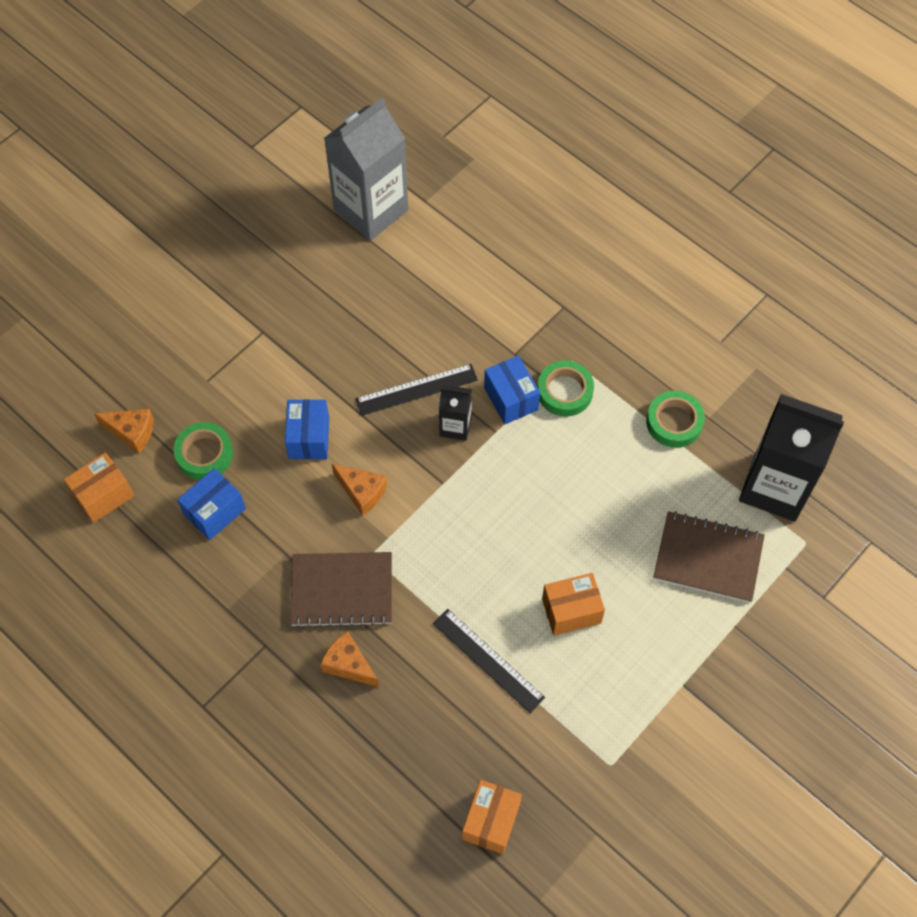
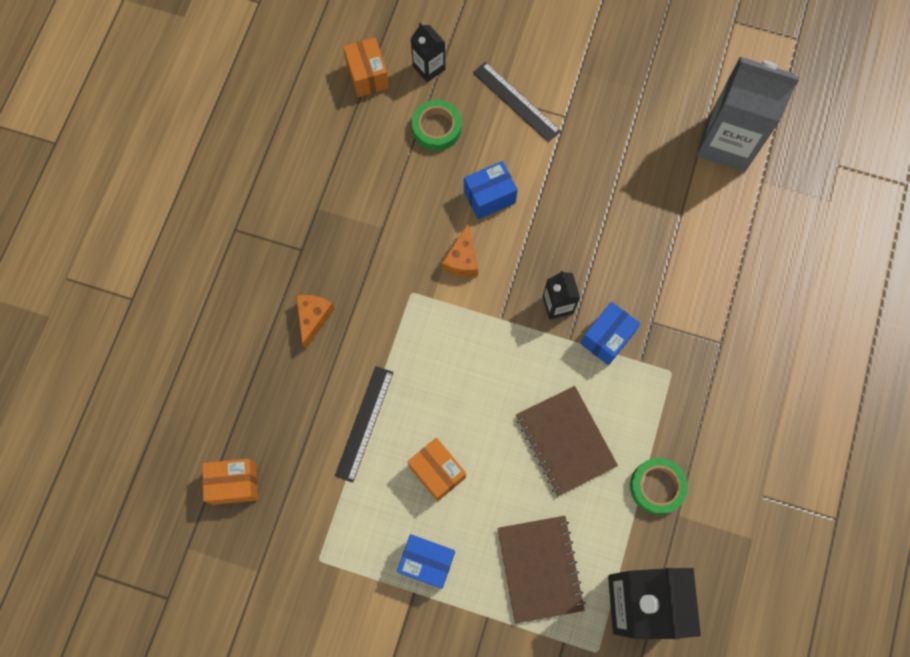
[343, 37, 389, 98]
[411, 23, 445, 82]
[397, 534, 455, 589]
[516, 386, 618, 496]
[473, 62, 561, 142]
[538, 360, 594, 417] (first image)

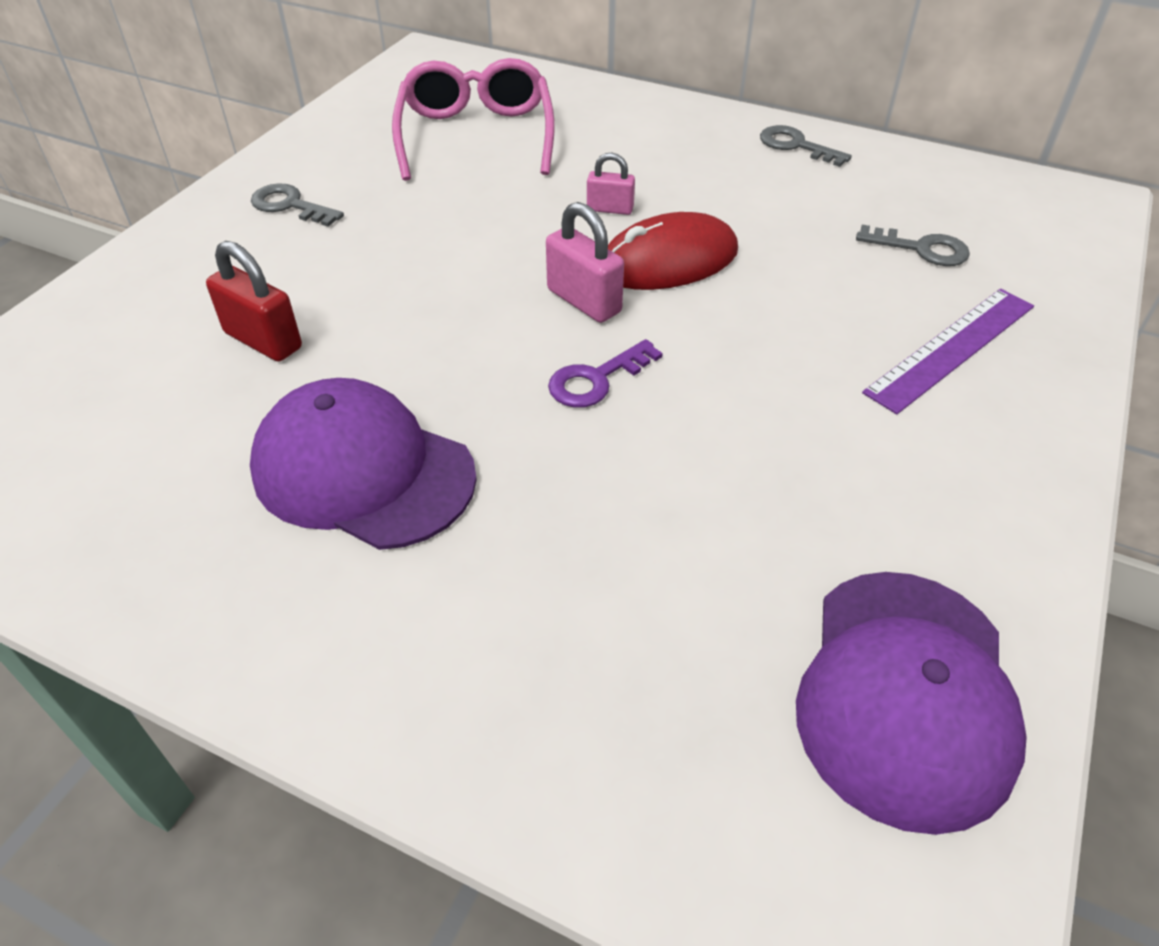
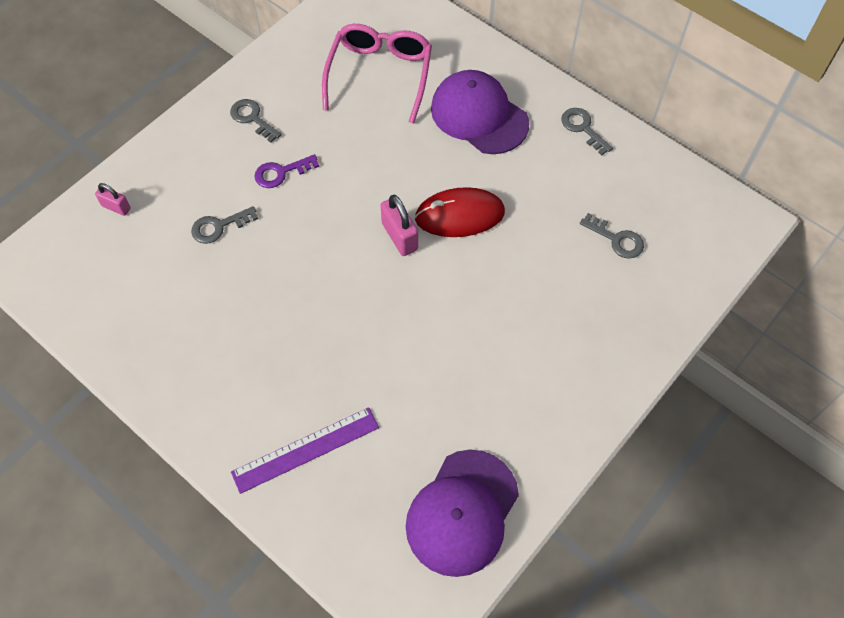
[191, 206, 258, 244]
[431, 70, 529, 154]
[254, 154, 319, 188]
[95, 183, 131, 216]
[231, 407, 379, 494]

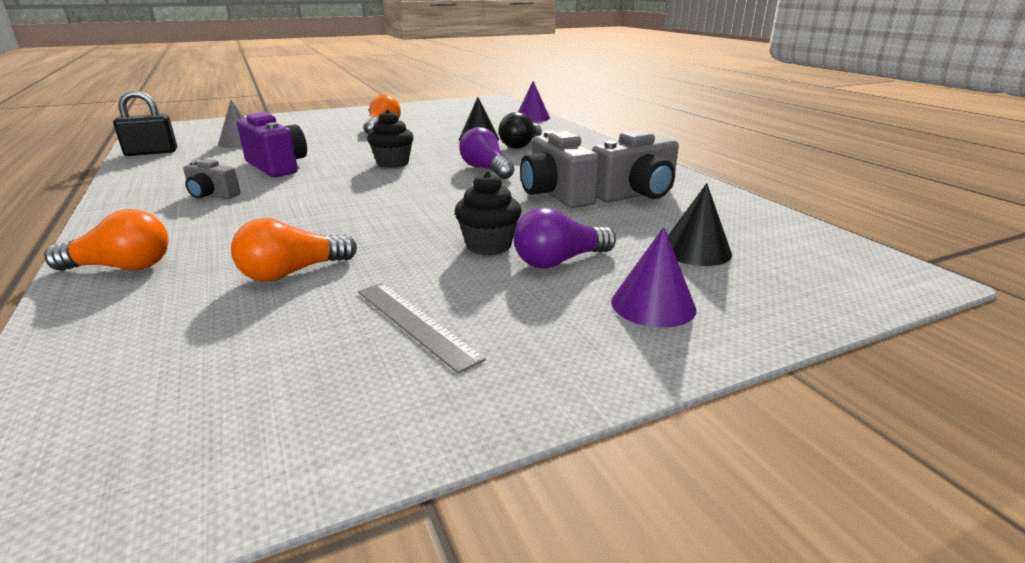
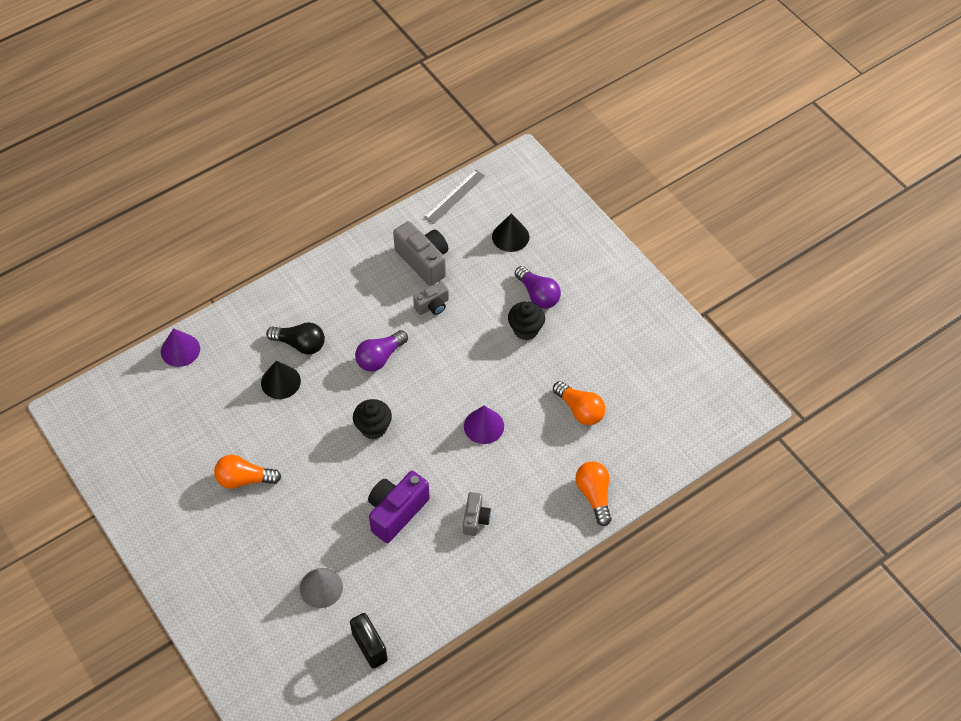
[424, 169, 485, 224]
[413, 282, 449, 315]
[464, 406, 504, 444]

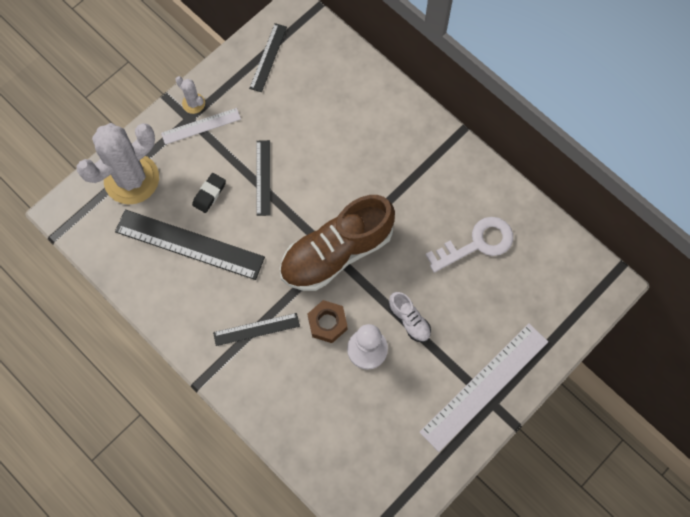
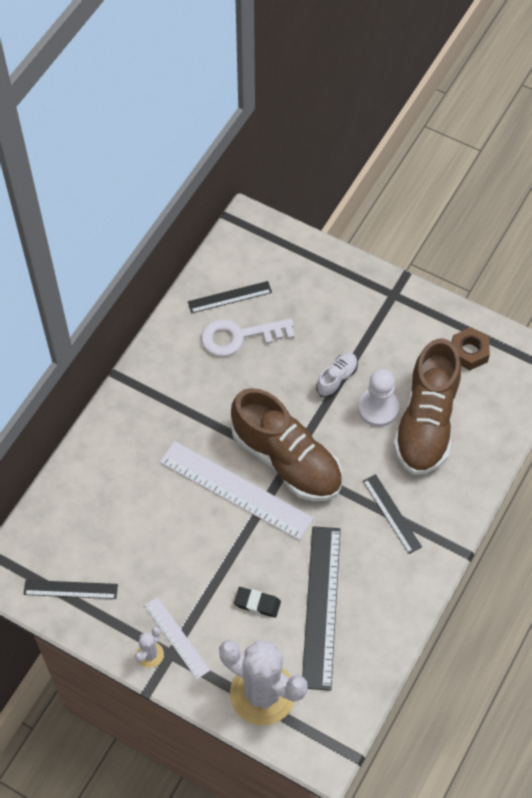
[188, 281, 272, 313]
[451, 327, 490, 370]
[160, 441, 314, 540]
[201, 318, 295, 356]
[394, 339, 461, 475]

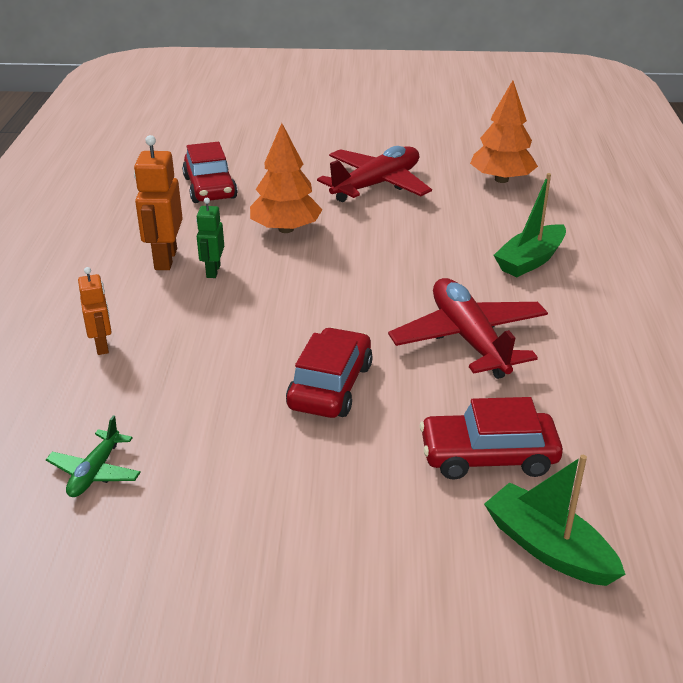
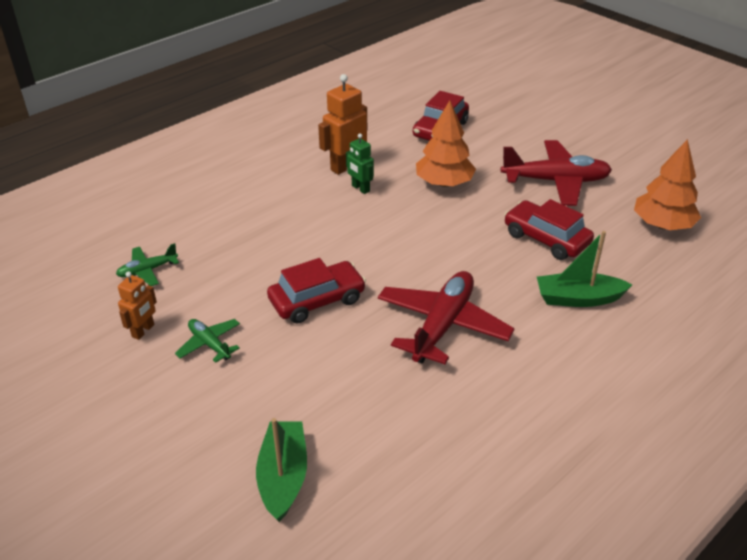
[118, 271, 157, 340]
[346, 133, 374, 194]
[504, 199, 594, 260]
[175, 319, 240, 363]

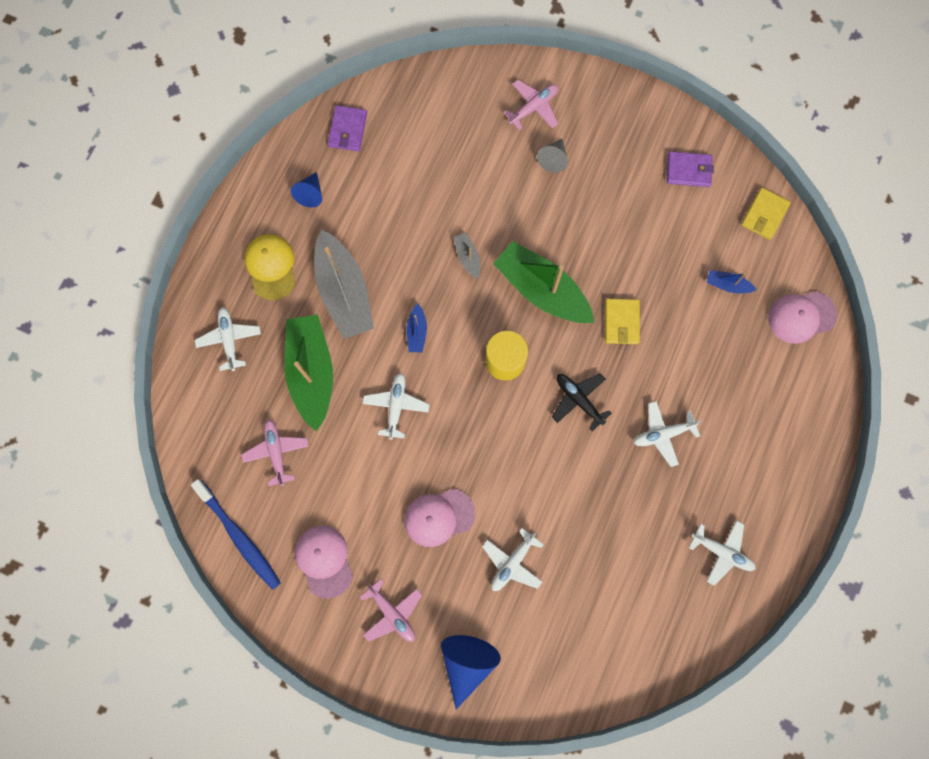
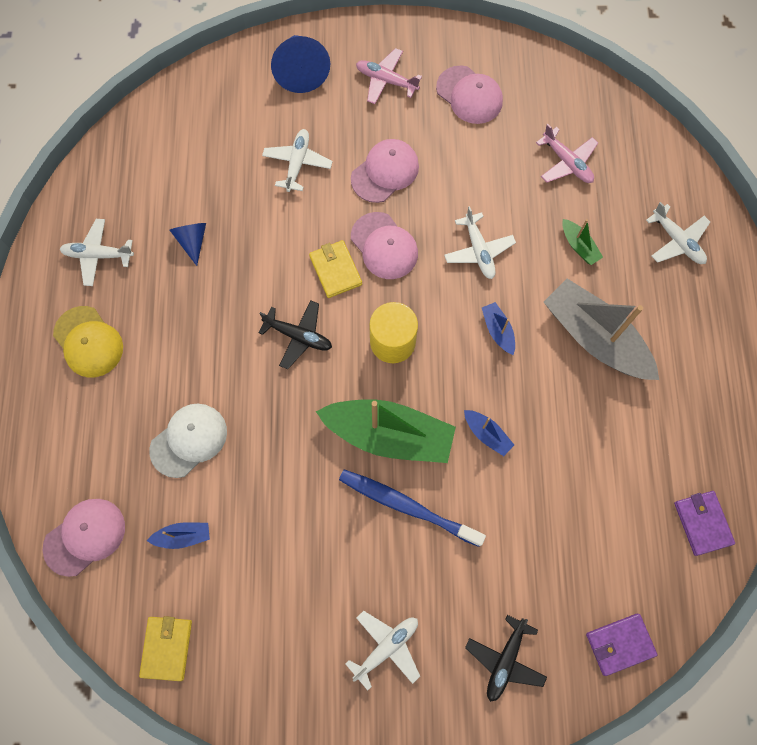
[339, 469, 486, 547]
[53, 306, 123, 377]
[562, 219, 603, 265]
[170, 223, 206, 266]
[464, 410, 514, 456]
[465, 615, 547, 702]
[537, 139, 568, 173] (first image)
[309, 240, 362, 298]
[345, 611, 420, 691]
[586, 614, 658, 676]
[149, 404, 227, 478]
[351, 212, 418, 279]

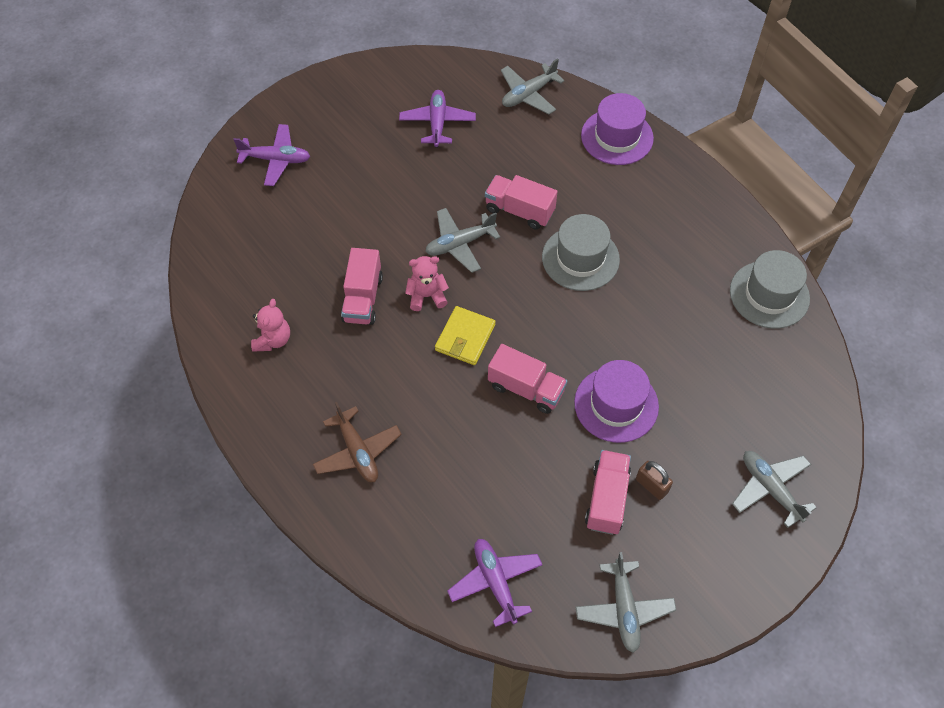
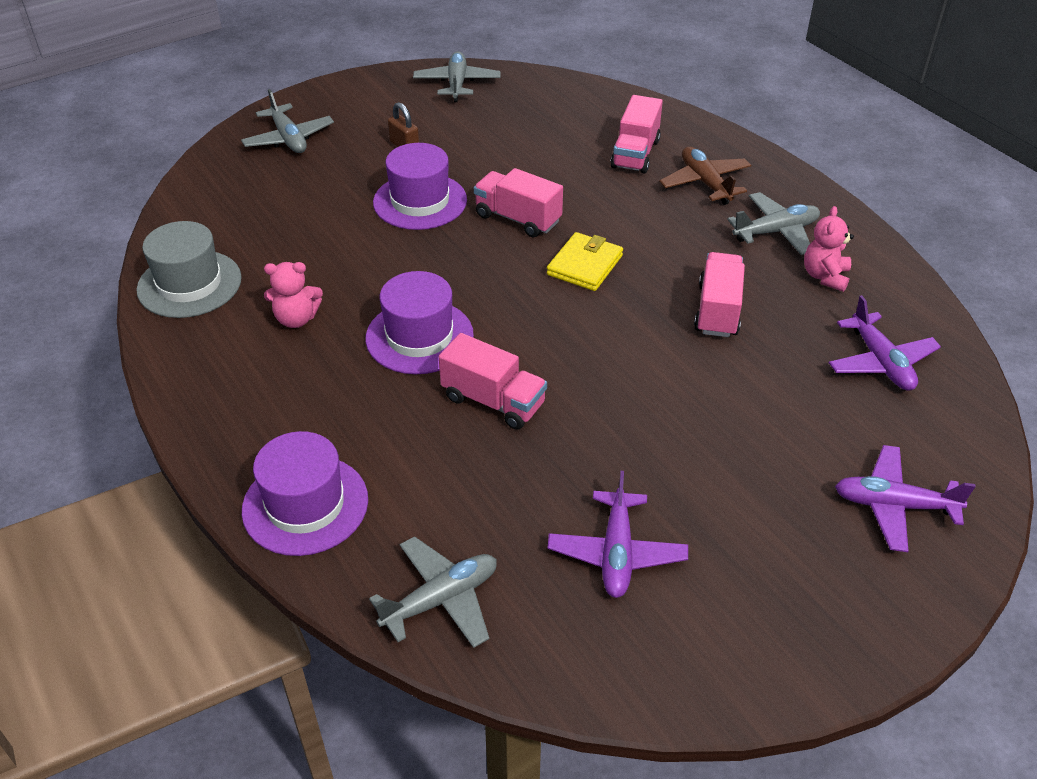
[264, 262, 323, 328]
[727, 192, 820, 255]
[829, 295, 941, 391]
[366, 271, 474, 374]
[610, 95, 663, 173]

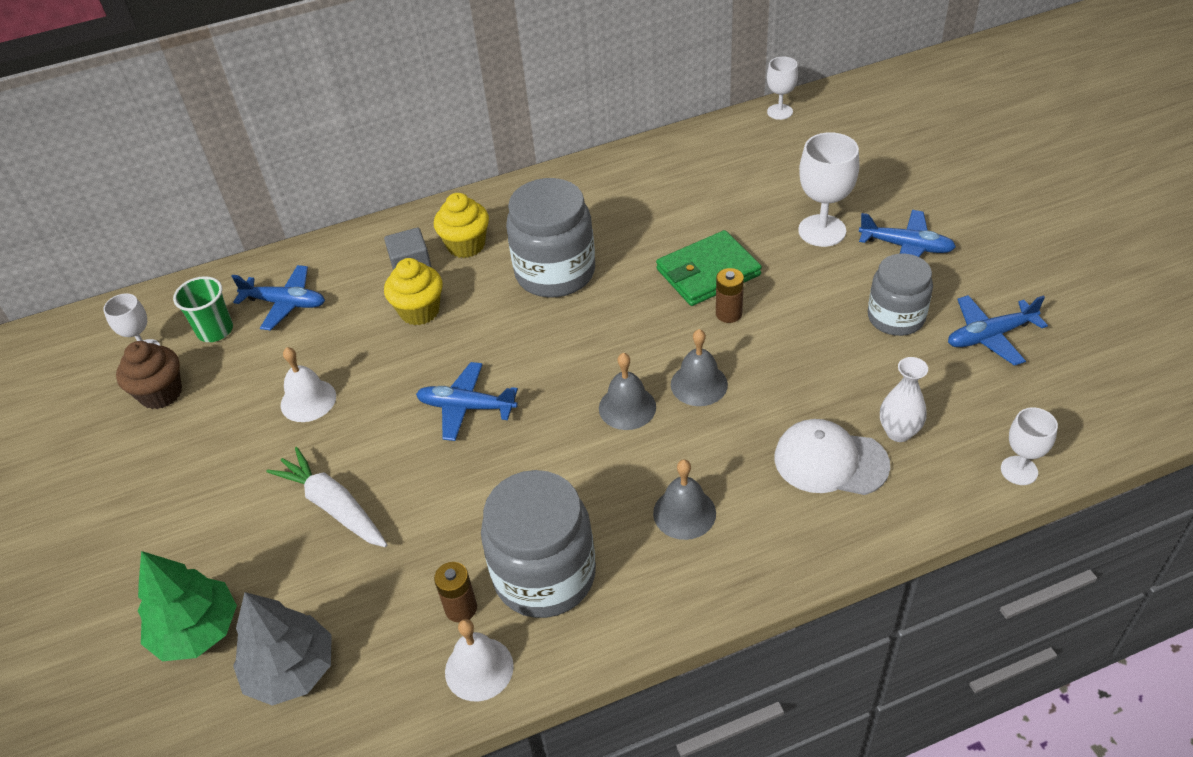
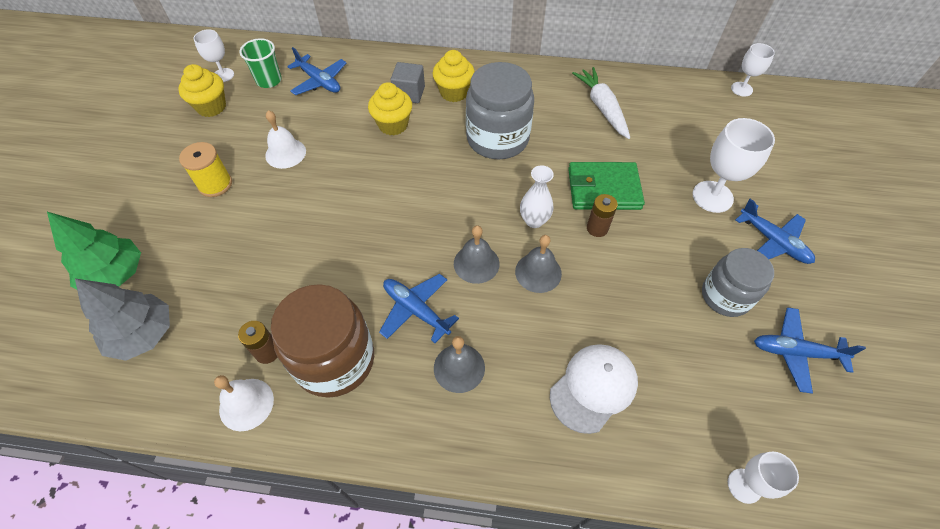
[178, 64, 226, 117]
[572, 67, 630, 139]
[379, 274, 459, 343]
[271, 284, 374, 398]
[550, 344, 638, 434]
[520, 165, 554, 228]
[179, 142, 232, 197]

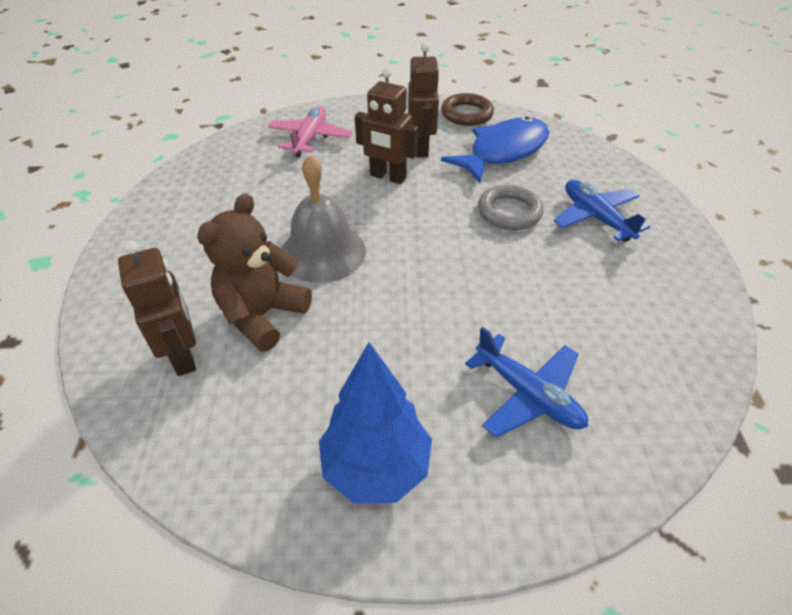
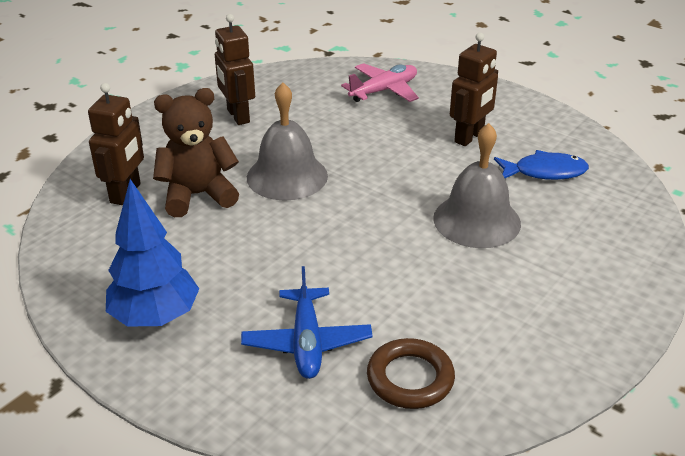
[215, 14, 255, 125]
[367, 338, 455, 409]
[494, 150, 589, 180]
[433, 123, 521, 248]
[554, 180, 650, 242] (first image)

